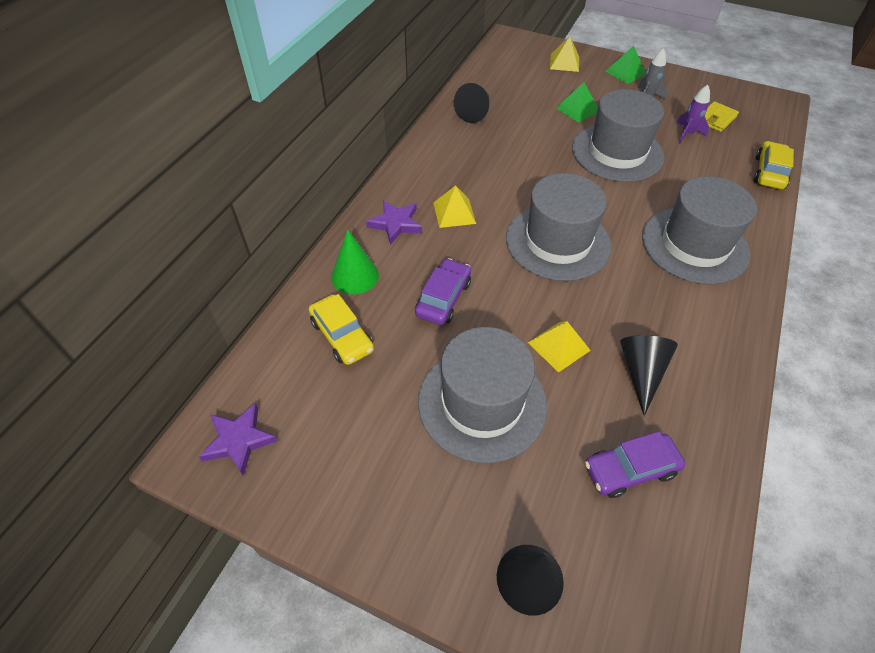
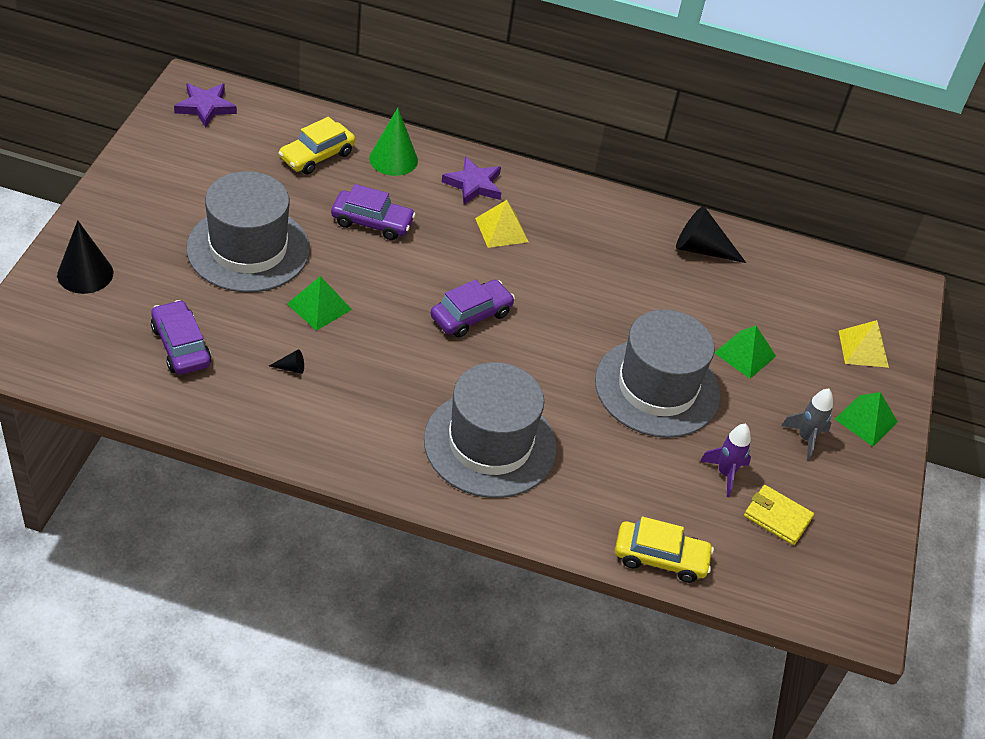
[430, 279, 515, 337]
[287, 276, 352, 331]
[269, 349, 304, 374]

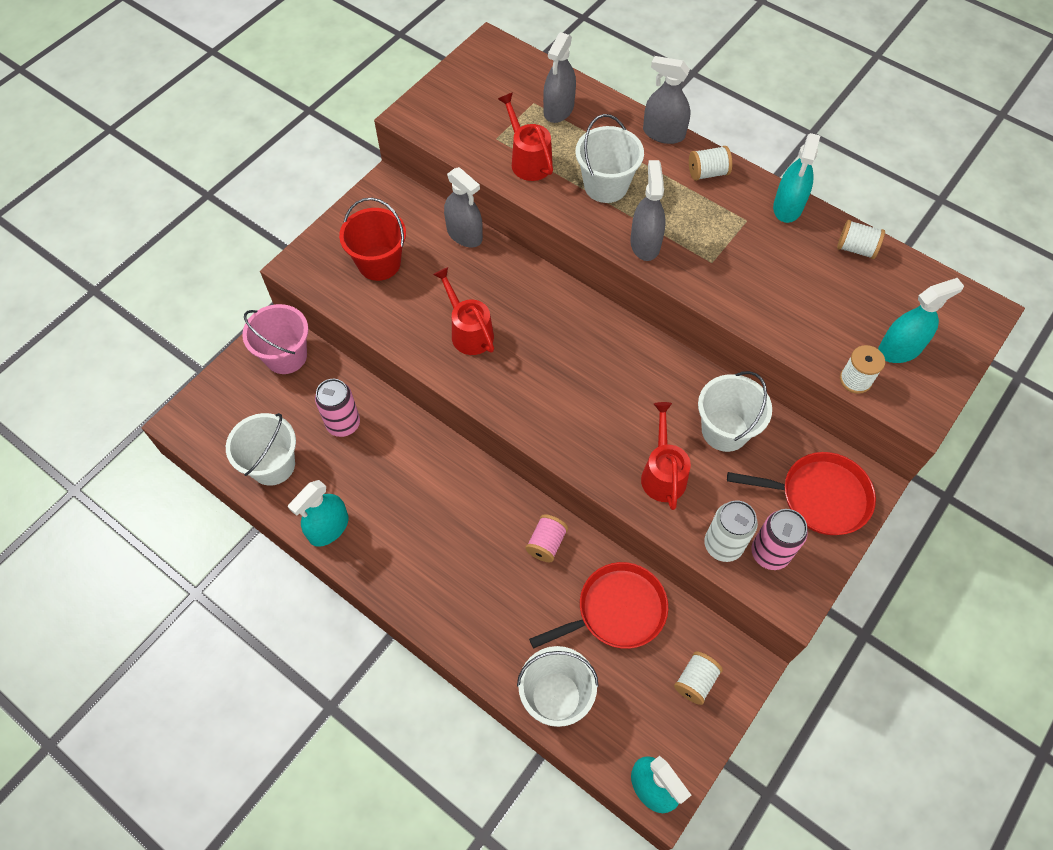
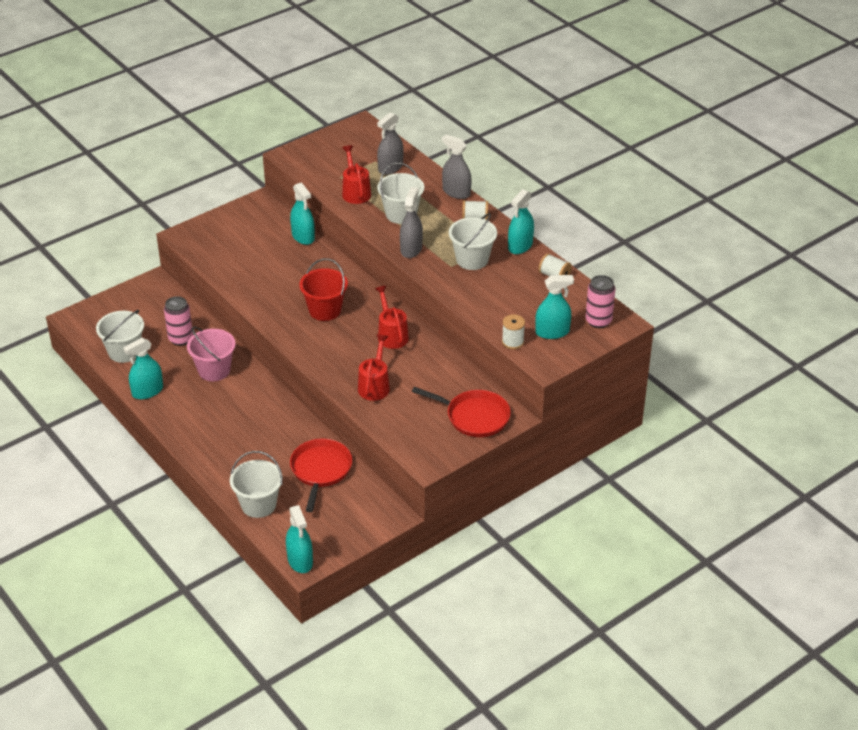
[187, 326, 236, 381]
[299, 258, 348, 321]
[375, 286, 409, 349]
[290, 182, 315, 245]
[525, 514, 568, 562] (first image)
[290, 439, 352, 512]
[674, 651, 723, 705] (first image)
[449, 213, 497, 270]
[704, 500, 758, 562] (first image)
[585, 275, 615, 328]

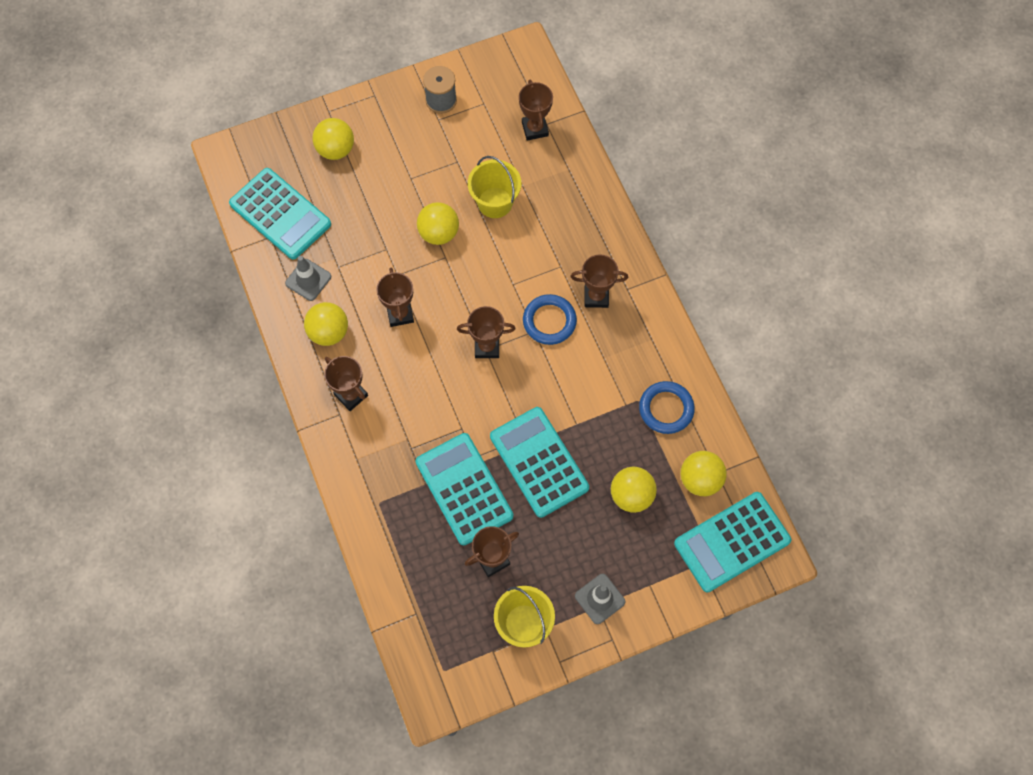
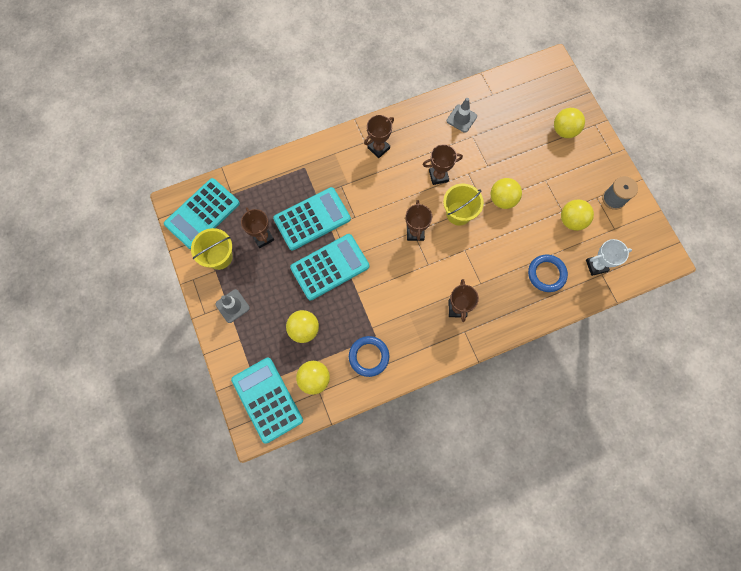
[164, 178, 240, 249]
[561, 199, 594, 231]
[443, 184, 484, 225]
[586, 239, 632, 276]
[528, 255, 568, 292]

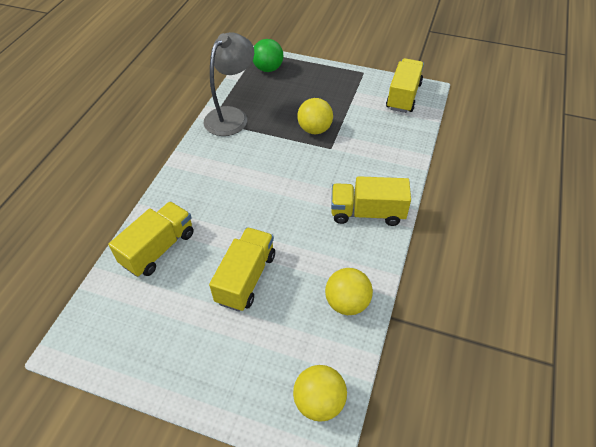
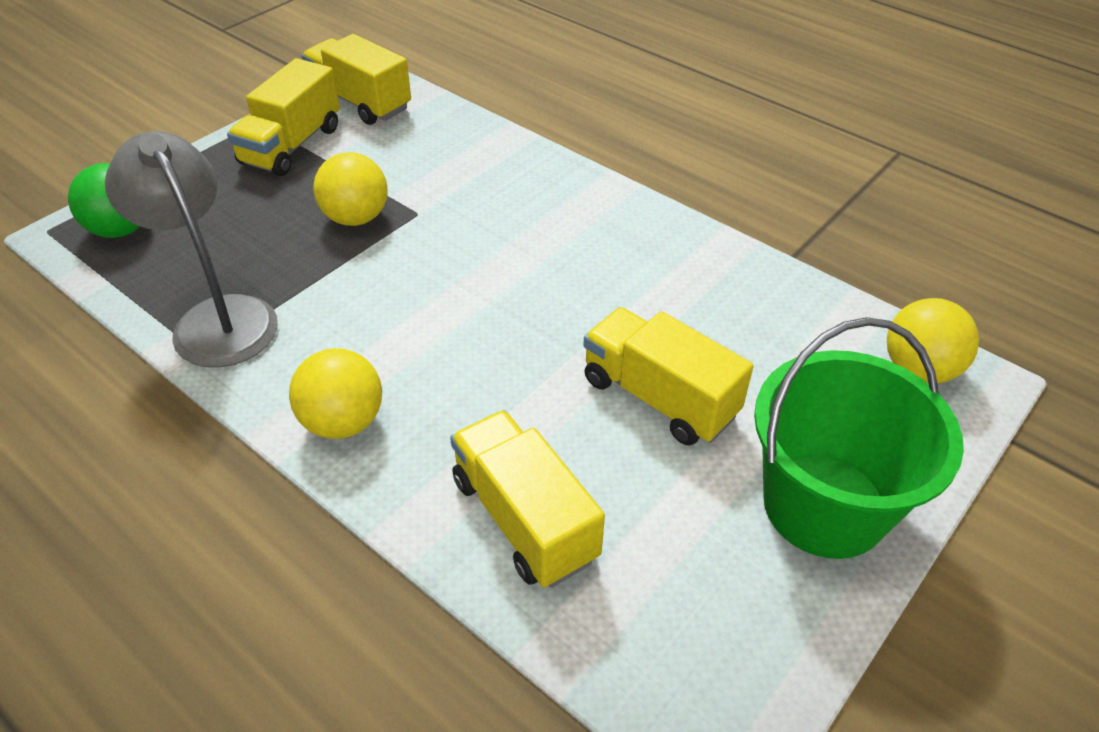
[289, 348, 382, 439]
[227, 58, 340, 176]
[754, 317, 964, 559]

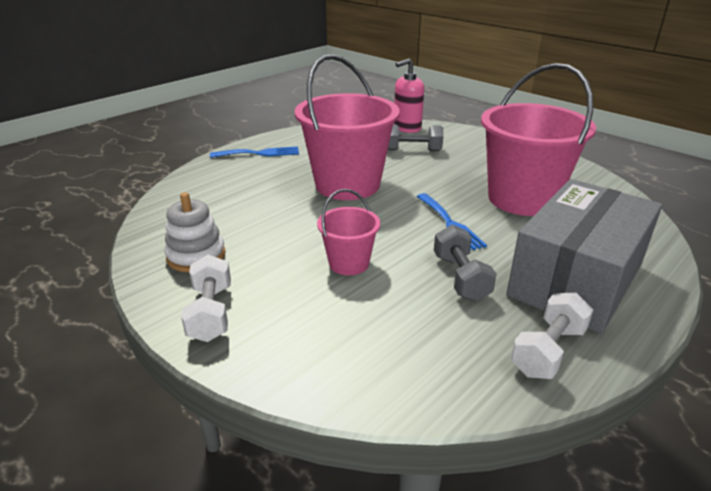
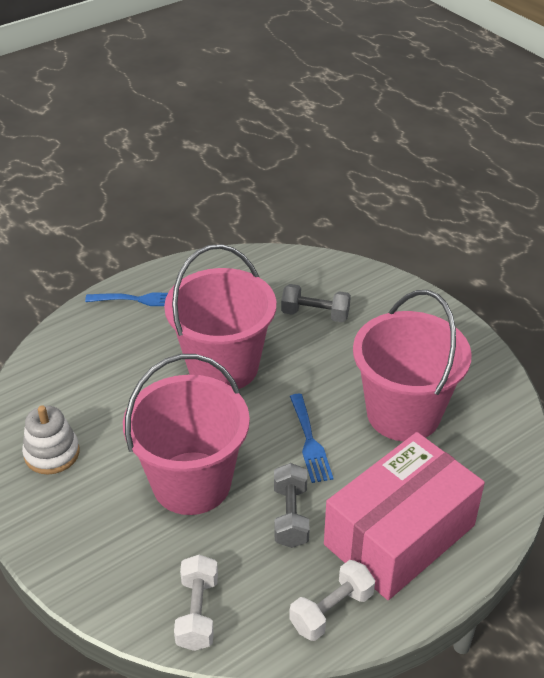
[174, 554, 218, 651]
[123, 354, 250, 515]
[394, 59, 424, 133] (first image)
[324, 432, 485, 600]

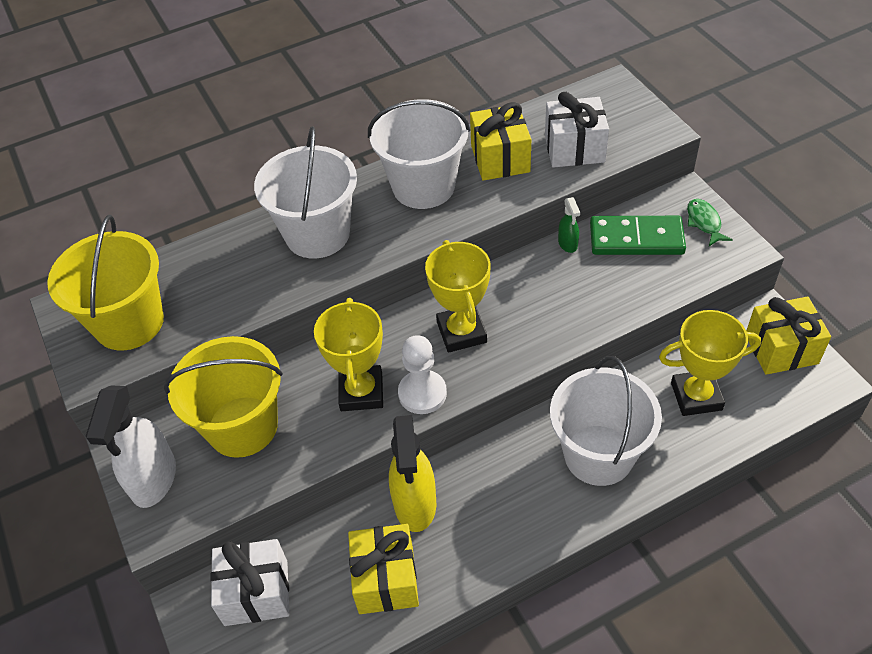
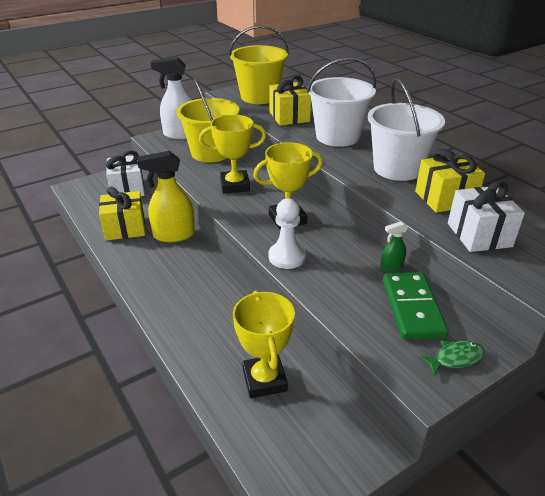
[268, 199, 306, 269]
[550, 356, 662, 486] (first image)
[269, 76, 311, 126]

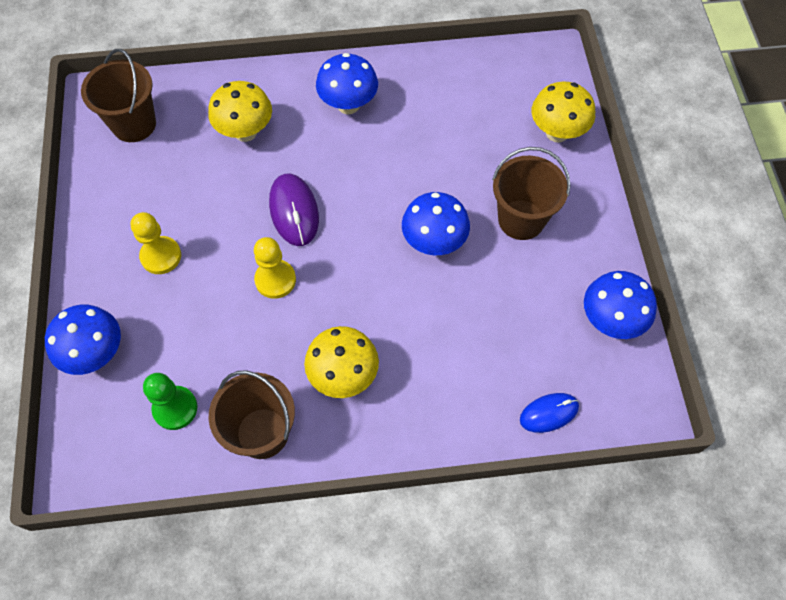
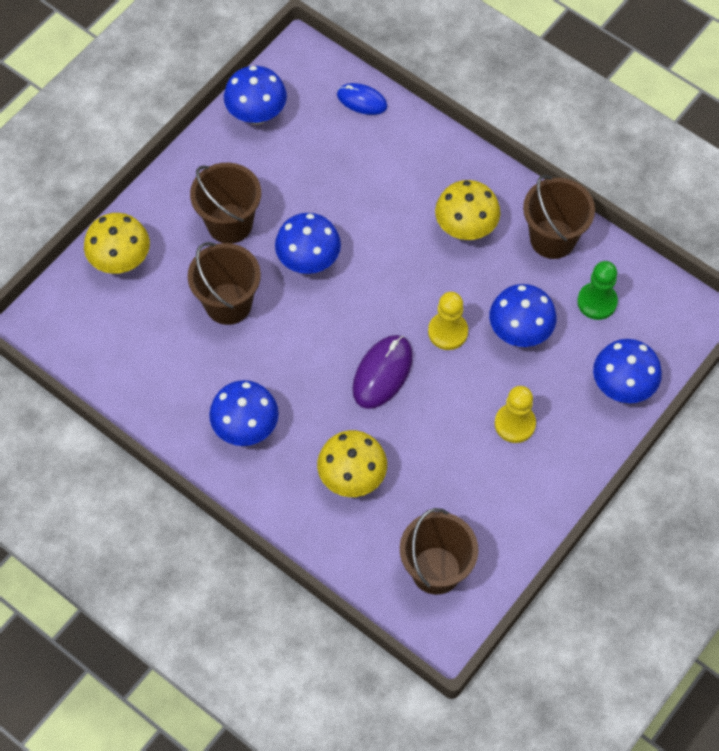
[188, 242, 261, 325]
[489, 284, 557, 347]

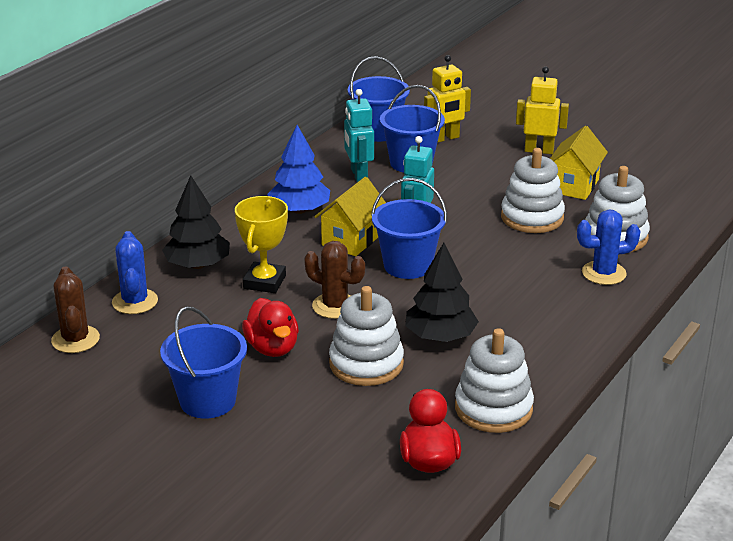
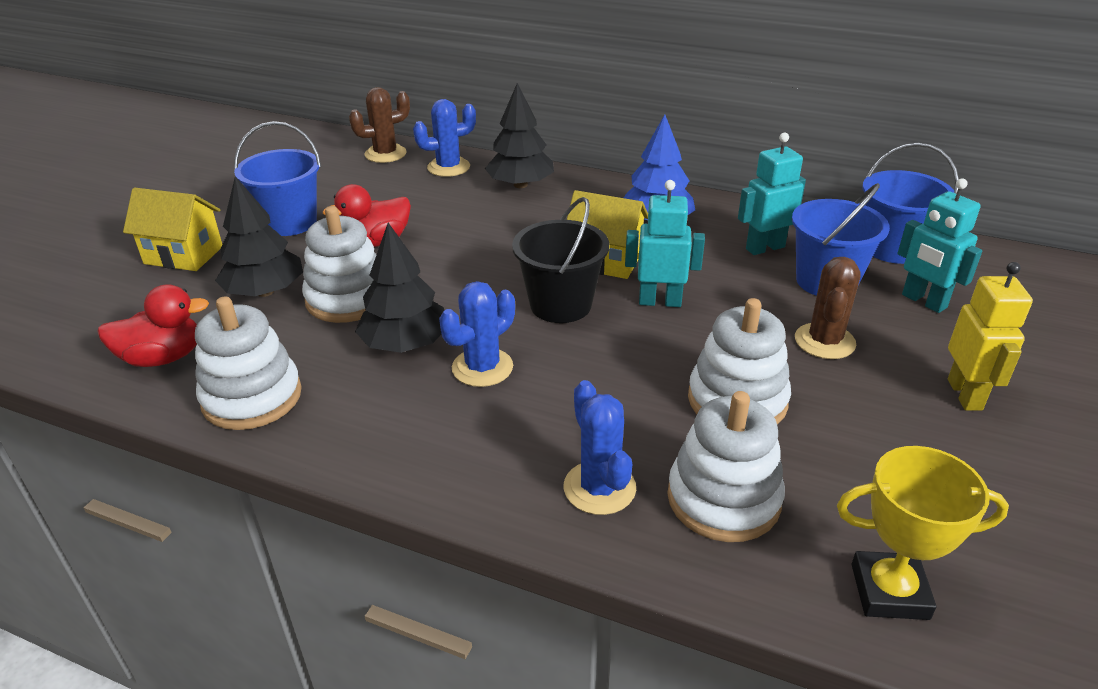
[837, 446, 1009, 620]
[795, 257, 861, 359]
[512, 197, 609, 323]
[898, 178, 982, 313]
[123, 188, 222, 271]
[215, 176, 303, 297]
[439, 281, 515, 387]

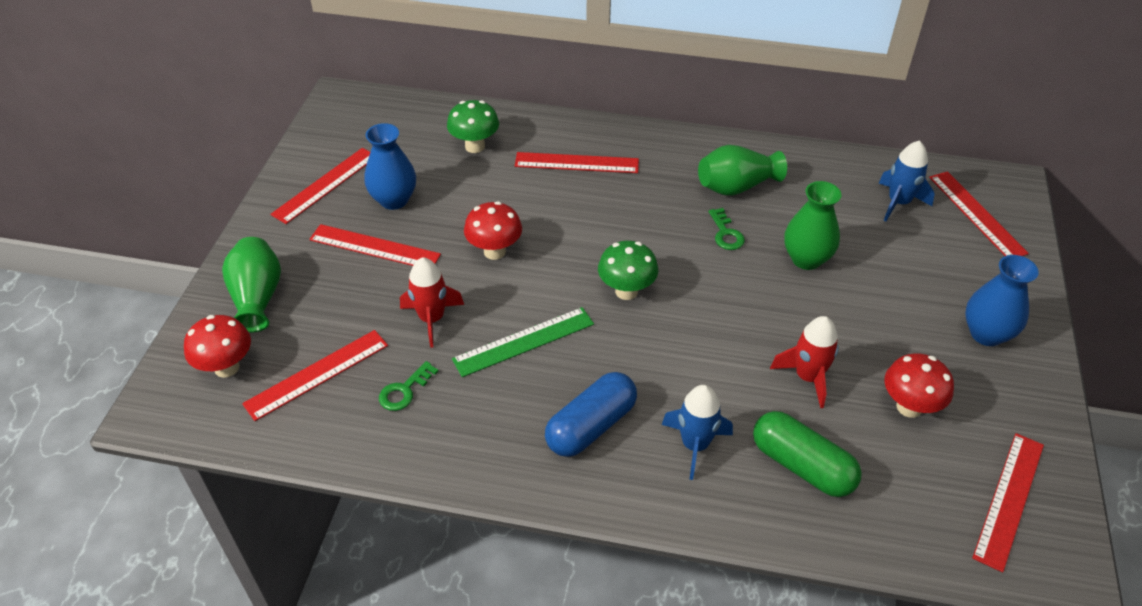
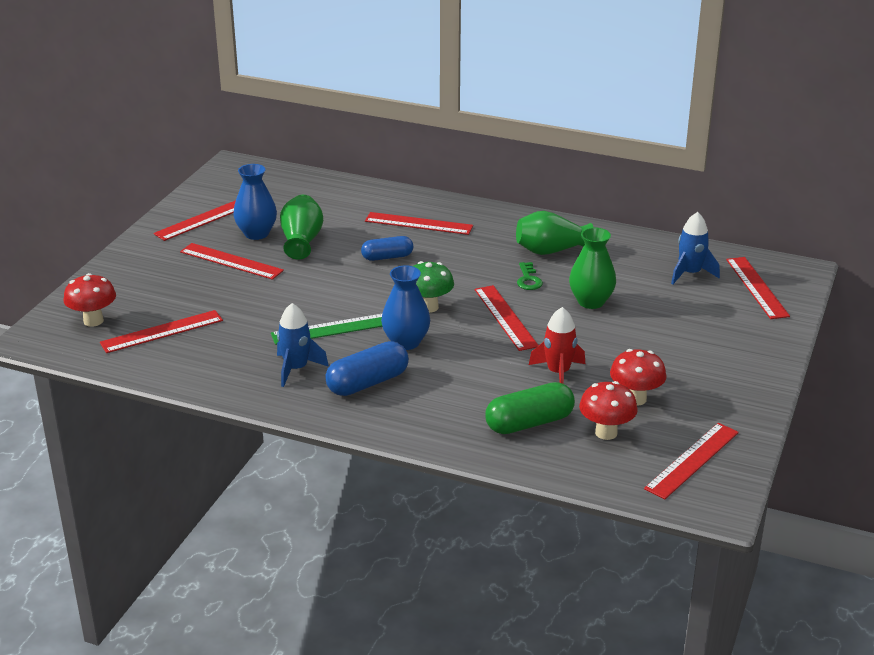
[280, 195, 323, 259]
[379, 361, 438, 411] (first image)
[400, 257, 464, 348] (first image)
[447, 100, 499, 153] (first image)
[579, 381, 638, 440]
[277, 303, 329, 387]
[485, 382, 575, 434]
[381, 265, 430, 350]
[361, 236, 413, 261]
[475, 285, 539, 351]

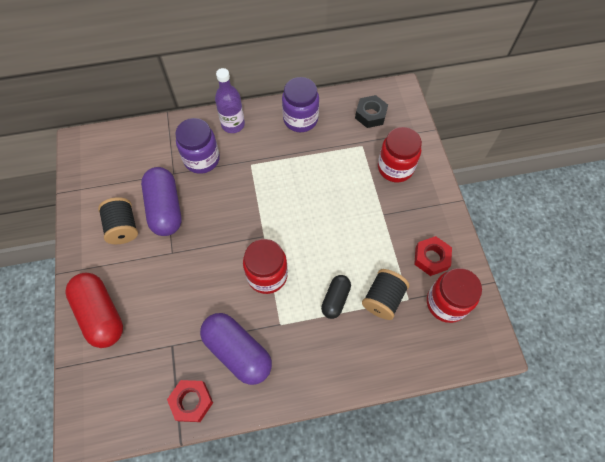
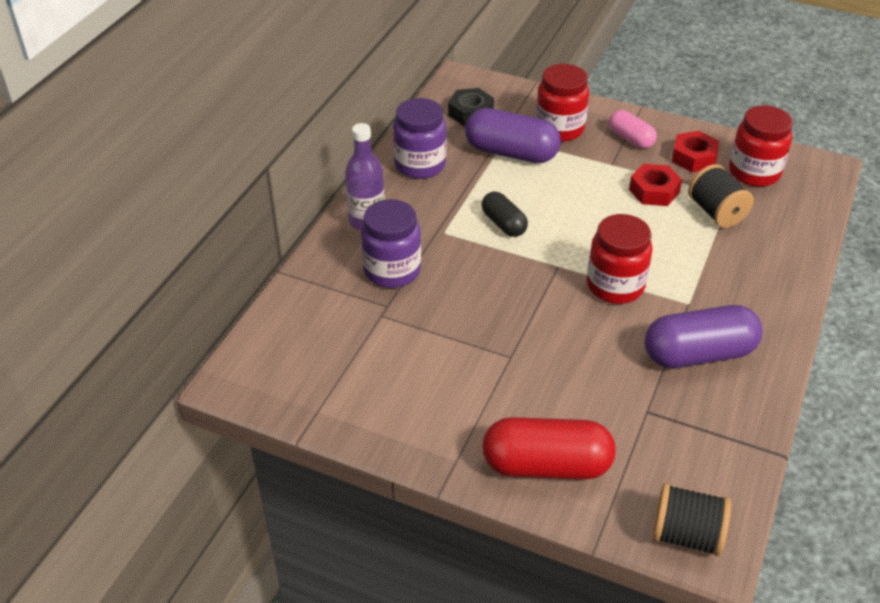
[652, 483, 731, 556]
[465, 108, 561, 163]
[629, 164, 682, 206]
[482, 191, 528, 237]
[609, 110, 657, 149]

